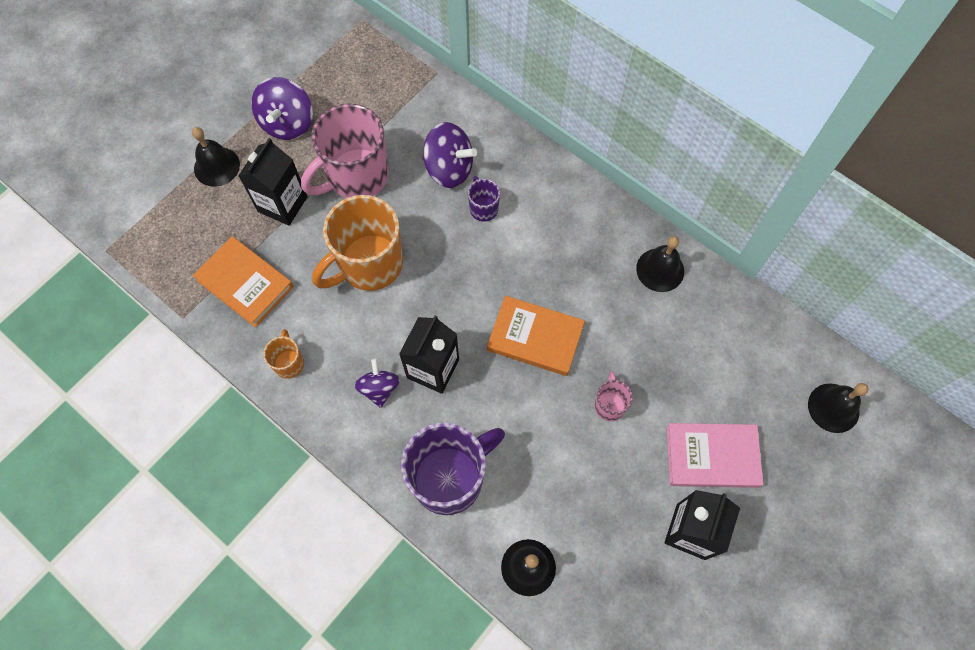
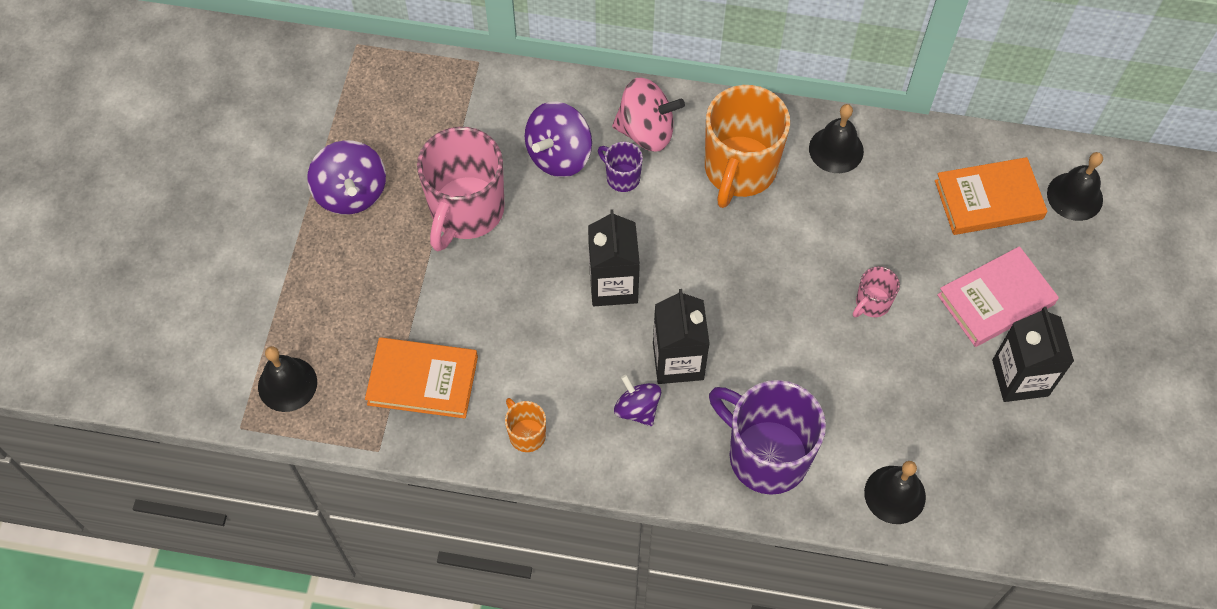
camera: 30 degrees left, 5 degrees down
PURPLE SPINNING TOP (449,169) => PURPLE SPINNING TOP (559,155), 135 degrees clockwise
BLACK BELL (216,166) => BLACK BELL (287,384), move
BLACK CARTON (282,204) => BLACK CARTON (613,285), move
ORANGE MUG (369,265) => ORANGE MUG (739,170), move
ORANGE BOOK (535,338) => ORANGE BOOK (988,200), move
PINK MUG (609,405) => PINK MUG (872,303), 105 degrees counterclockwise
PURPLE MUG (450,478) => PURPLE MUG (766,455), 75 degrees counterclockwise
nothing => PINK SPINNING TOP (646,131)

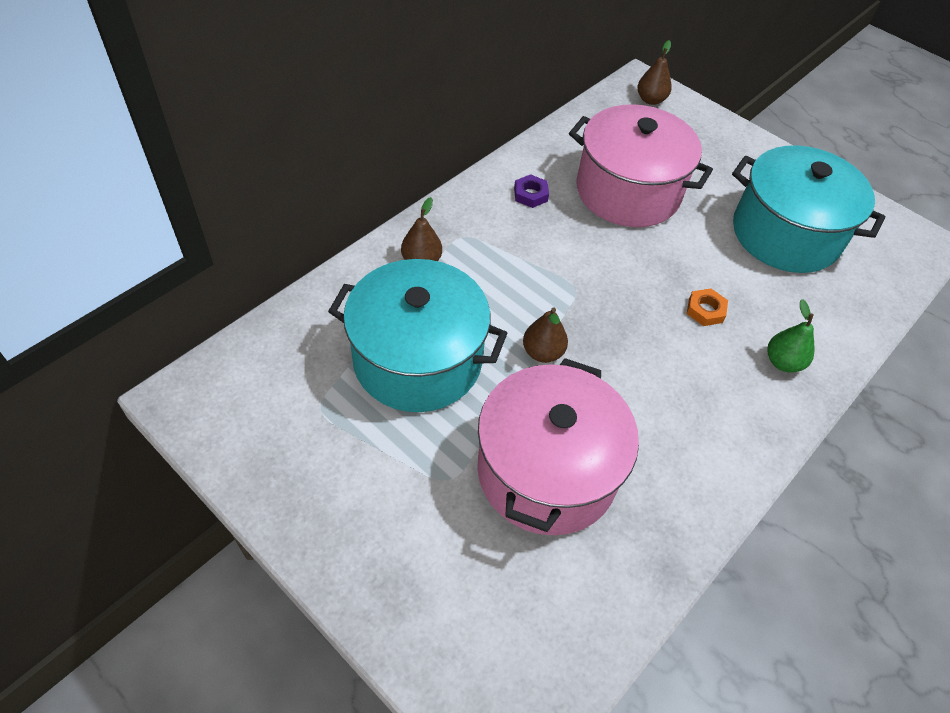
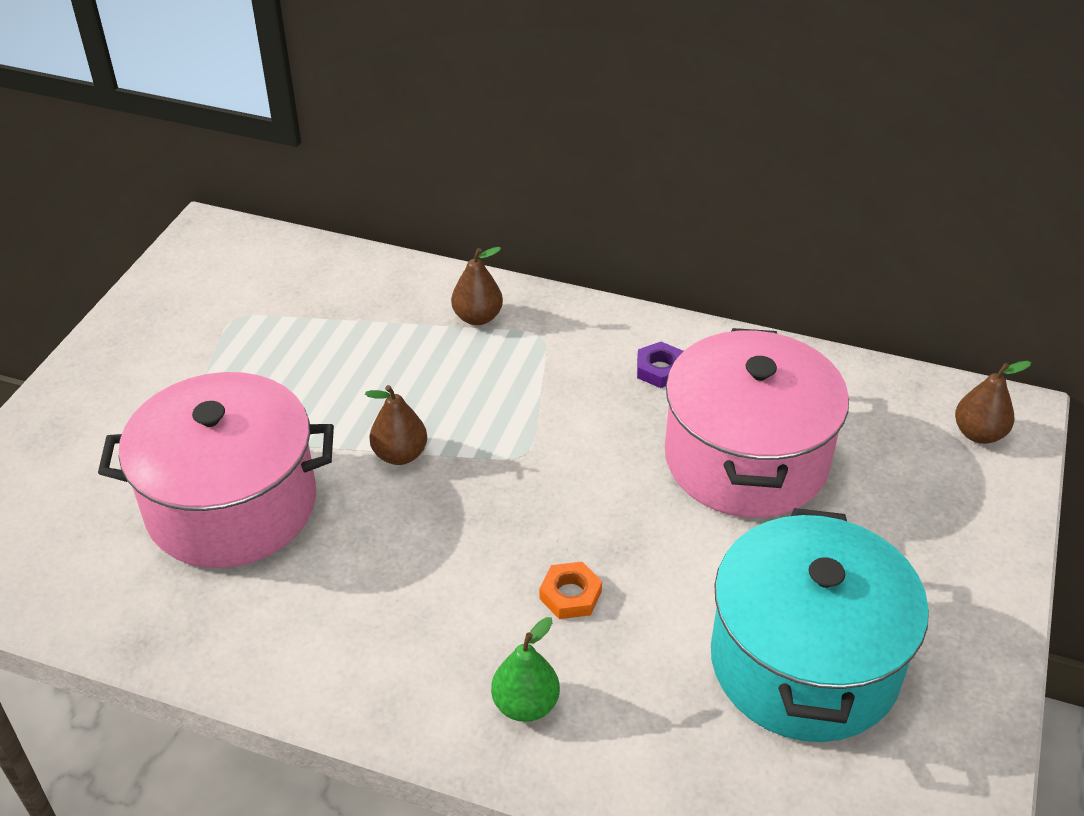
camera: 70 degrees right, 10 degrees down
TURQUOISE POT (418,360) => nothing

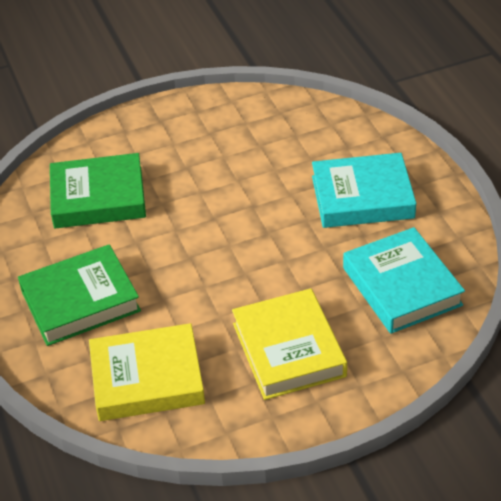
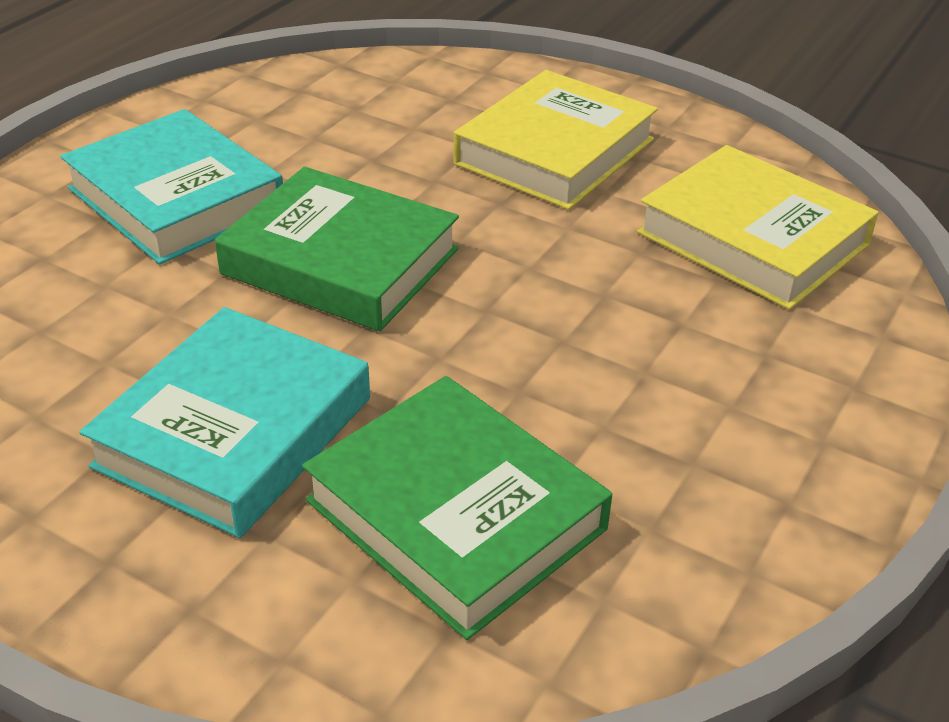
camera: 130 degrees left, 5 degrees down
TURQUOISE BOOK (401,286) => TURQUOISE BOOK (235,432), move
GREEN BOOK (80,301) => GREEN BOOK (340,262), move

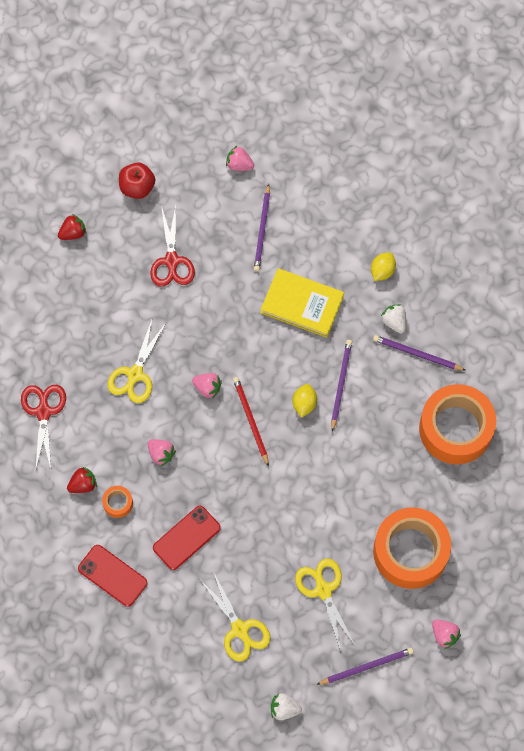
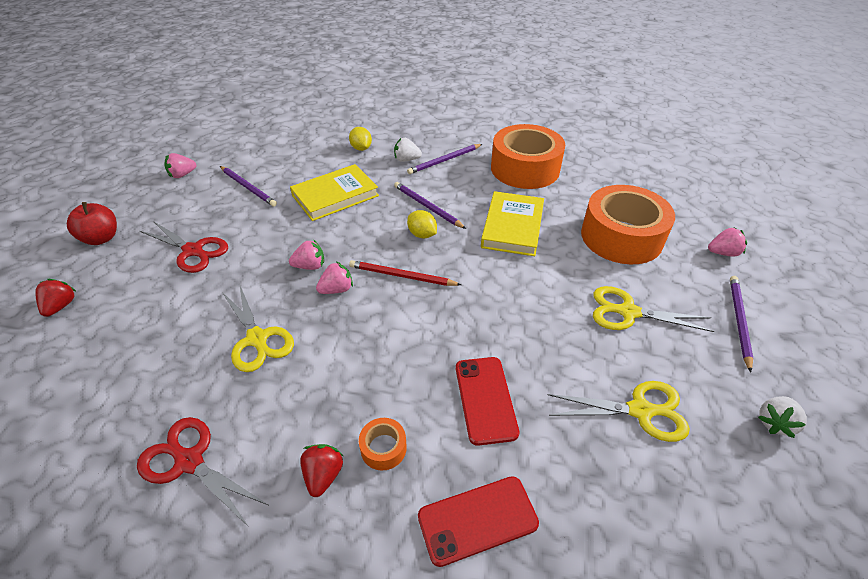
camera: 55 degrees left, 25 degrees down
PINK STRAWBERRY (161,454) => PINK STRAWBERRY (310,266), move
nothing => YELLOW BOOK (512,227)

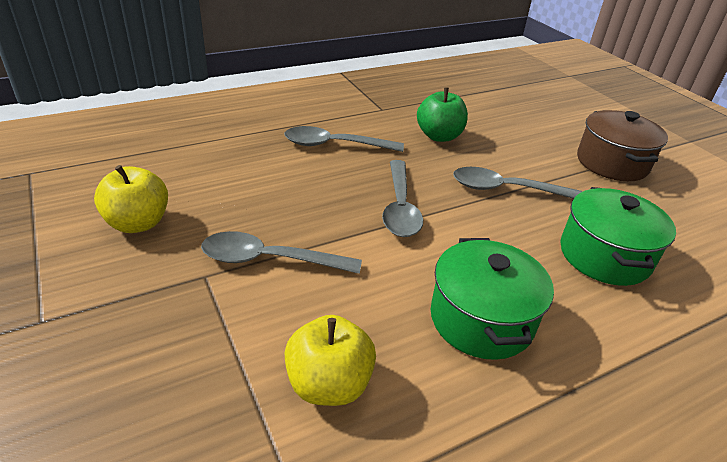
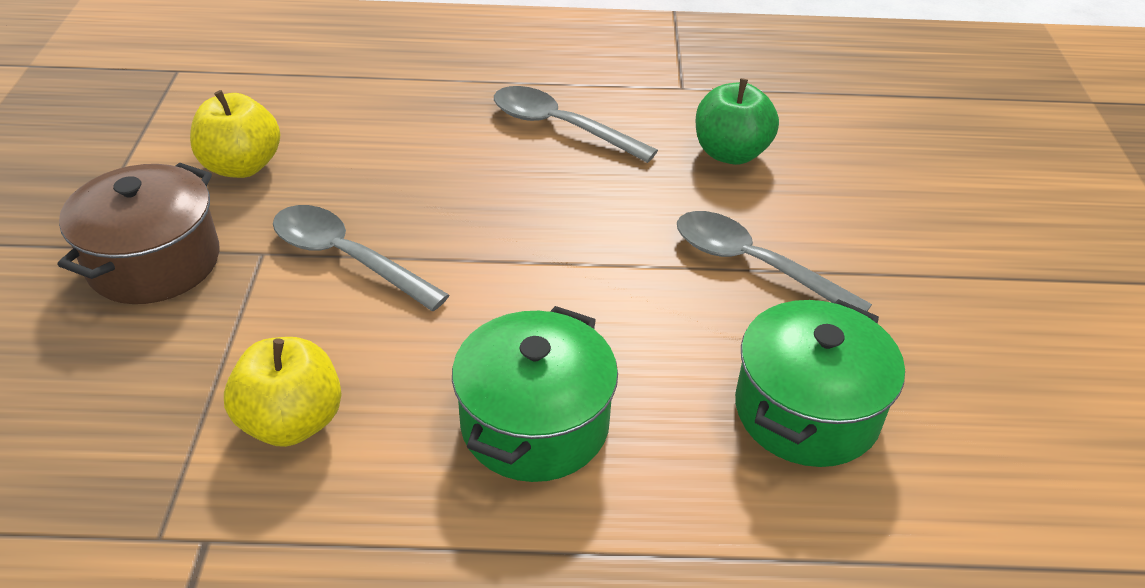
camera: 30 degrees right, 5 degrees up
BROWN POT (612,163) => BROWN POT (154,262), move
GREY SPOON (400,207) => nothing

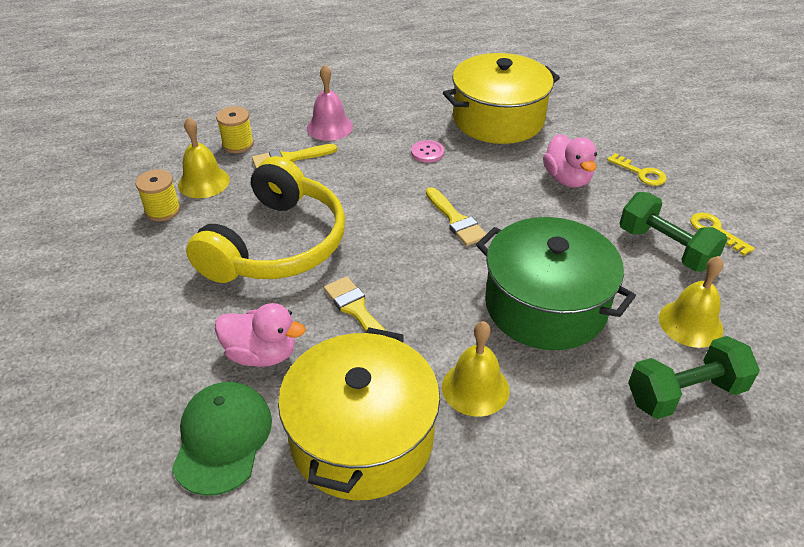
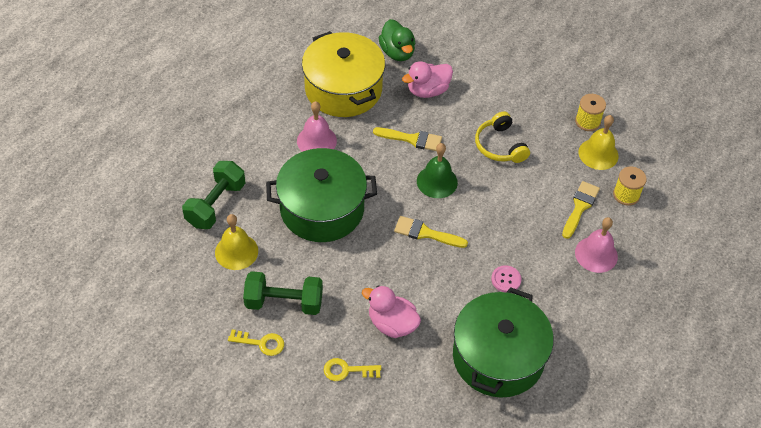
camera: 135 degrees right, 10 degrees up
YELLOW POT (498,119) => GREEN POT (498,357)
YELLOW HEADPHONES (277,244) => YELLOW HEADPHONES (499,146), x0.52
YELLOW BELL (475,388) => PINK BELL (316,140)
GREEN CAP (222,438) => GREEN DUCK (397,52)
nothing => GREEN BELL (437,181)

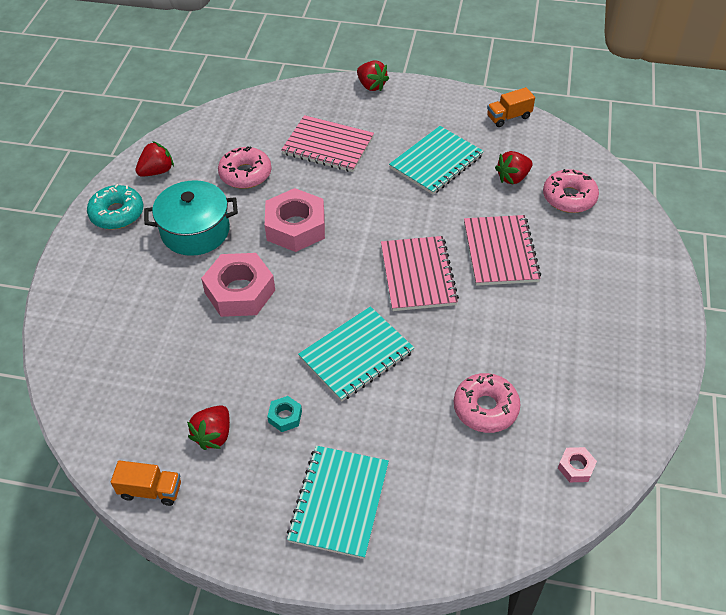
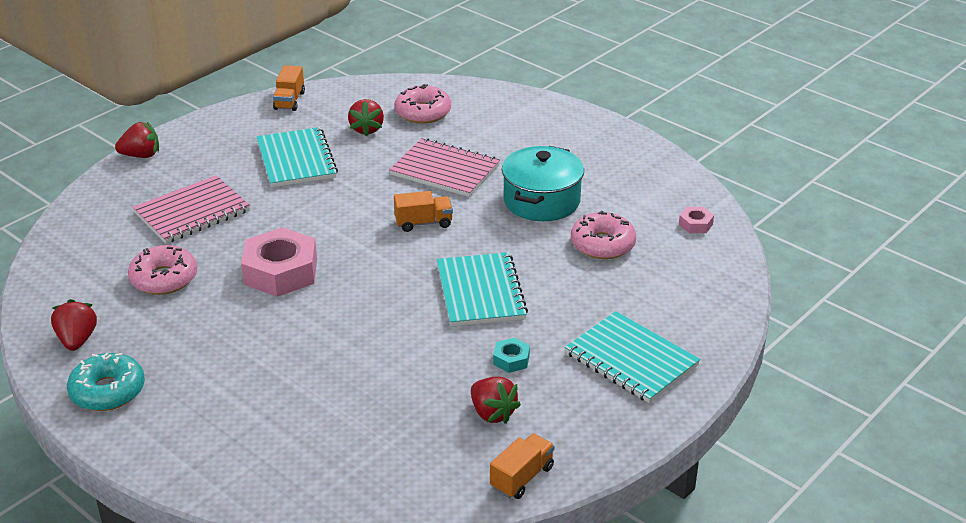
camera: 60 degrees left, 15 degrees down
TURQUOISE POT (195,231) => TURQUOISE POT (541,201), move
PINK NOTEBOOK (418,275) => ORANGE TRUCK (423,223)
PINK NUT (240,291) => nothing

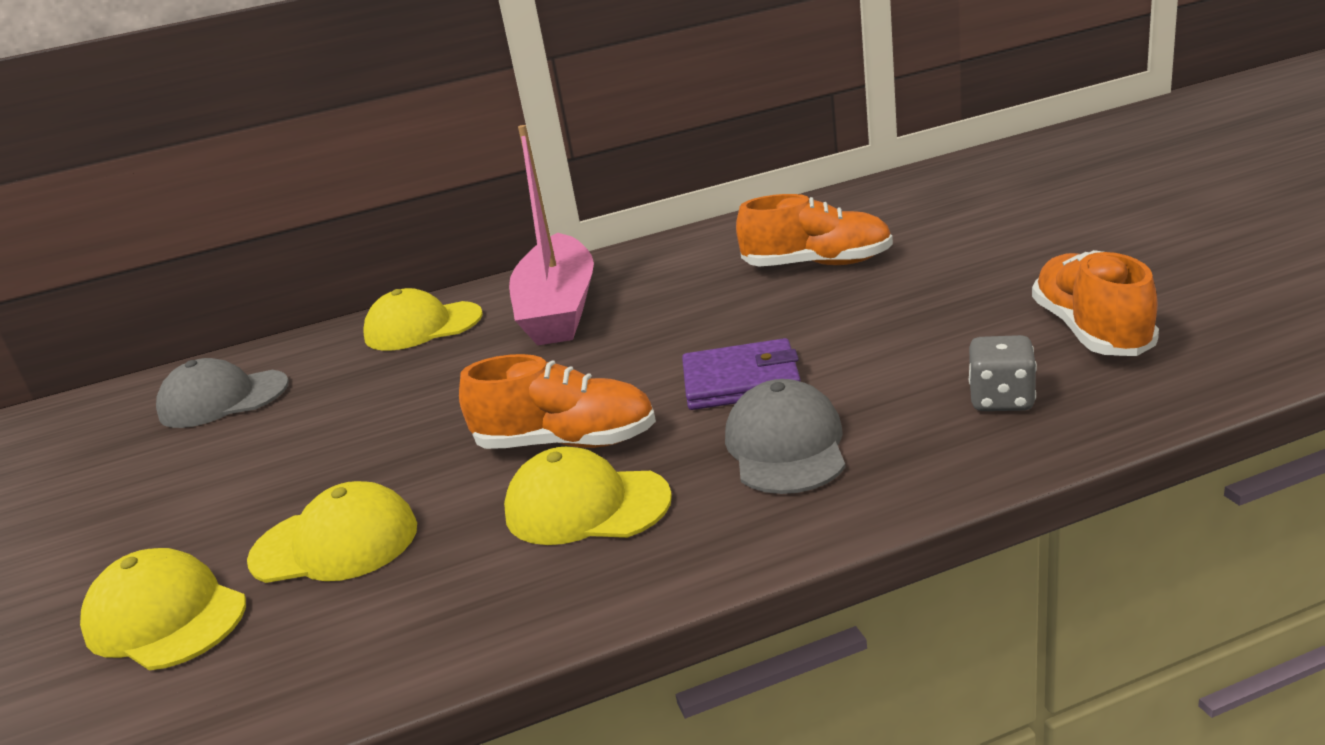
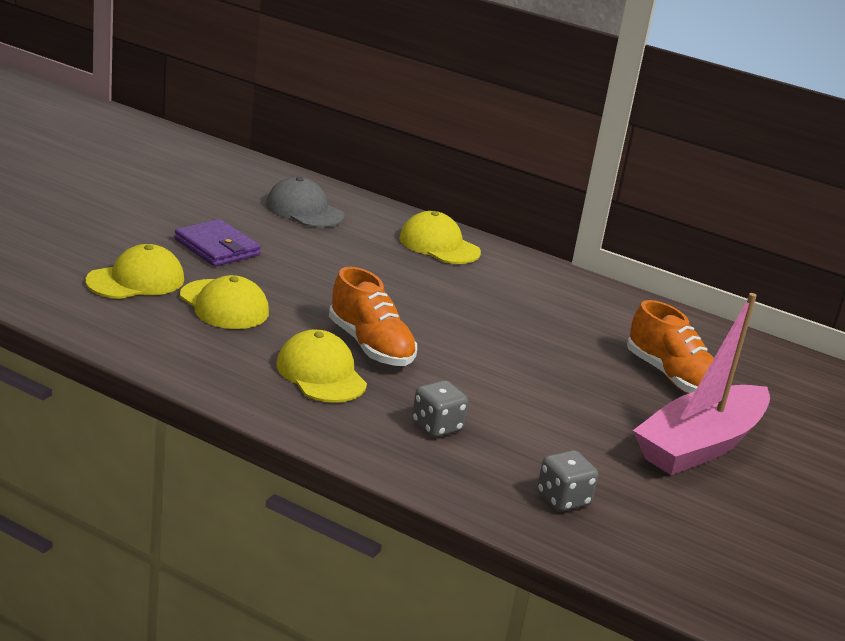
camera: 40 degrees right, 0 degrees up
PINK BOAT (559,309) => PINK BOAT (699,445), move
ORANGE SHOE (1091,331) => nothing
PURPLE WALLET (741,381) => PURPLE WALLET (217,247), move
GREY CAP (786,446) => GREY DICE (436,426)
YELLOW CAP (165,617) => YELLOW CAP (136,280), 60 degrees clockwise

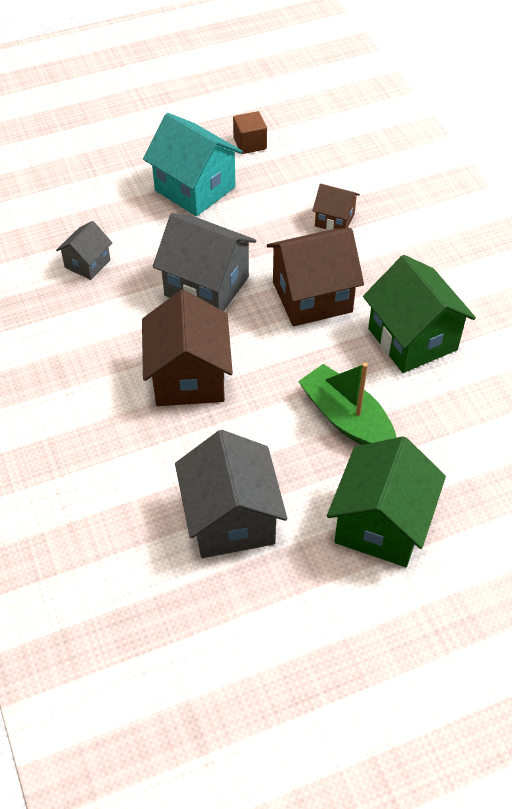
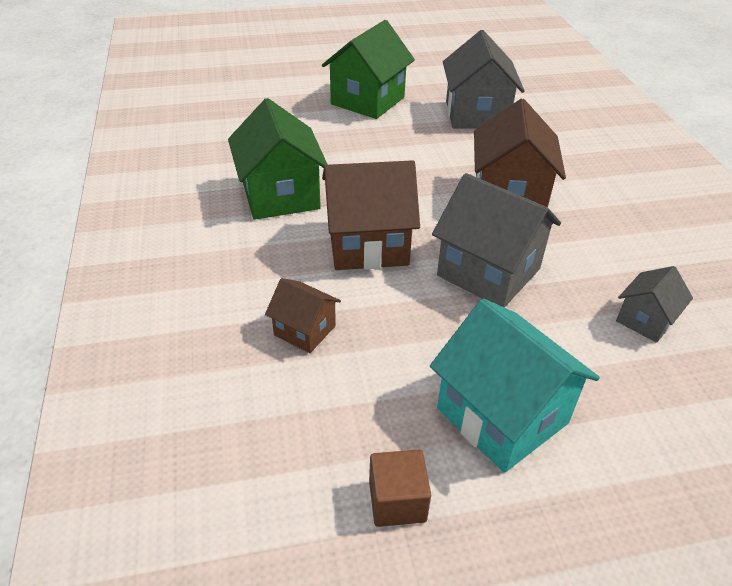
camera: 170 degrees left, 10 degrees down
GREEN BOAT (346,419) => nothing

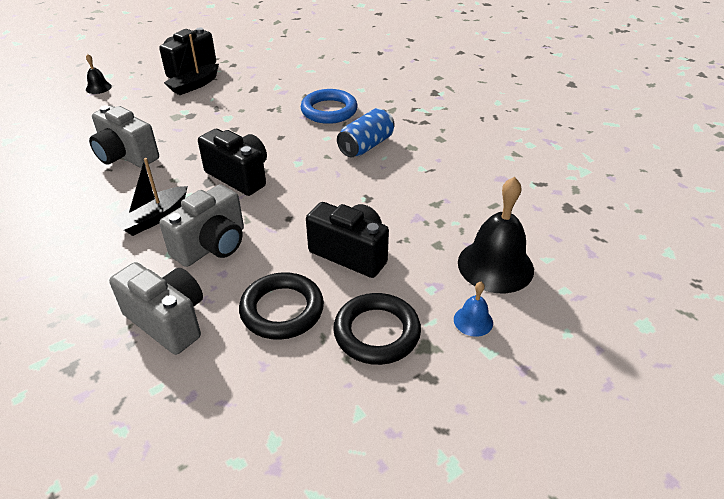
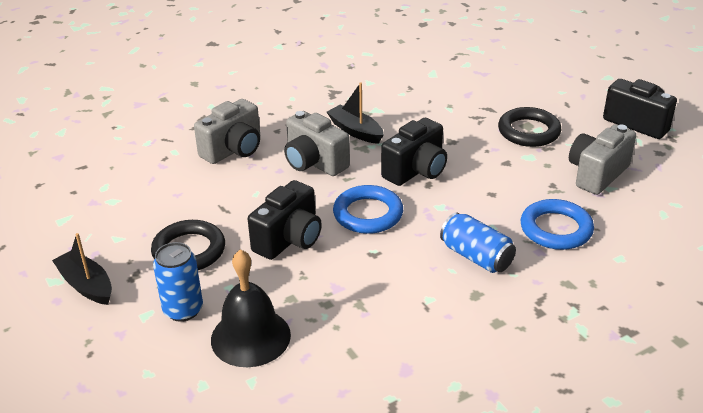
camera: 95 degrees right, 5 degrees down
BLACK BOAT (194,85) => BLACK BOAT (86,285), move
BLACK BELL (98,87) => nothing
GREY CAMERA (126,156) => GREY CAMERA (597,174), move
BLACK RING (282,310) => BLACK RING (528,131), move
BLUE BELL (473,321) => BLUE CAN (183,310)
nothing => BLUE RING (368,214)

